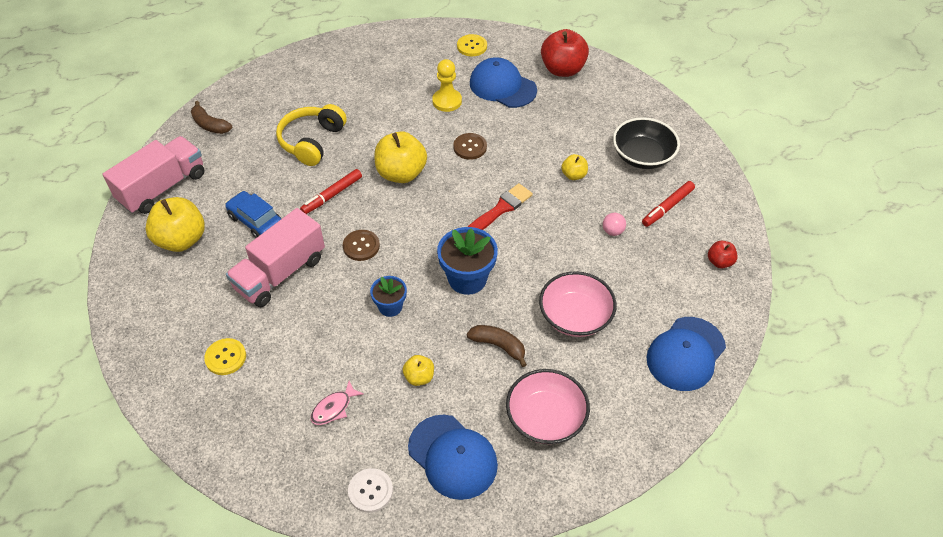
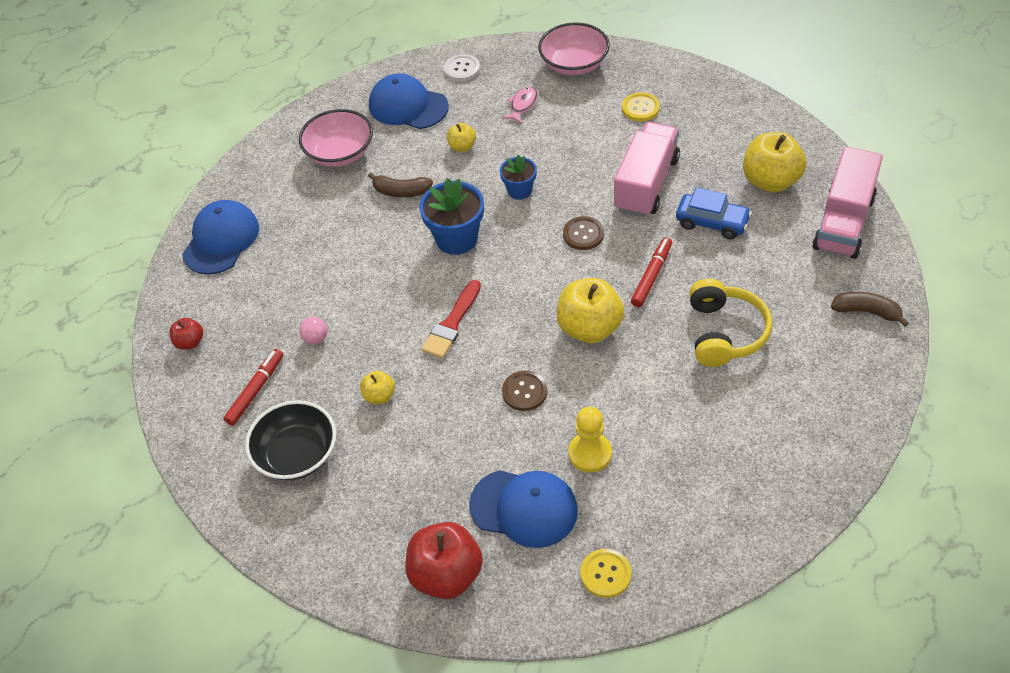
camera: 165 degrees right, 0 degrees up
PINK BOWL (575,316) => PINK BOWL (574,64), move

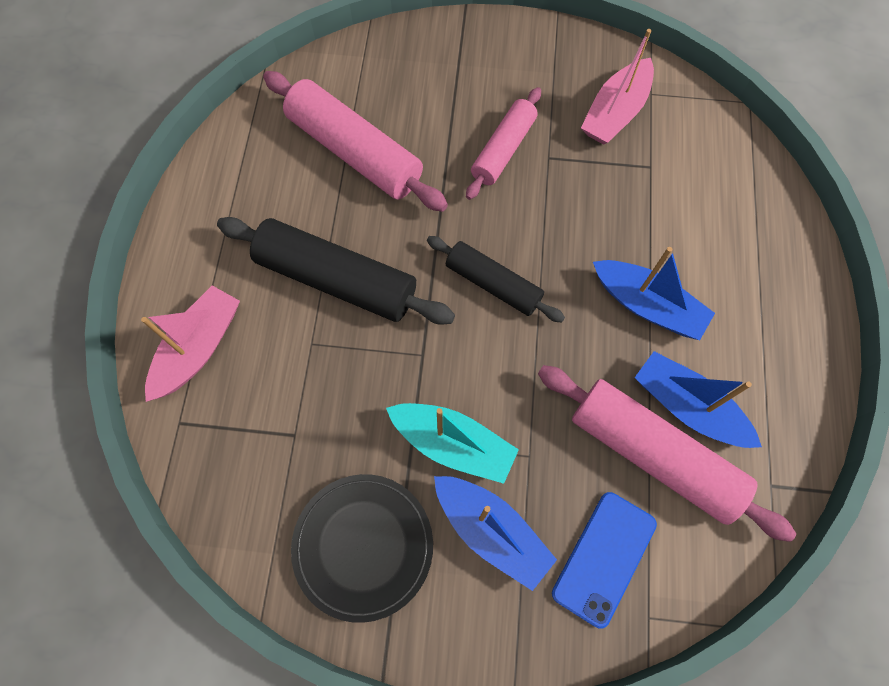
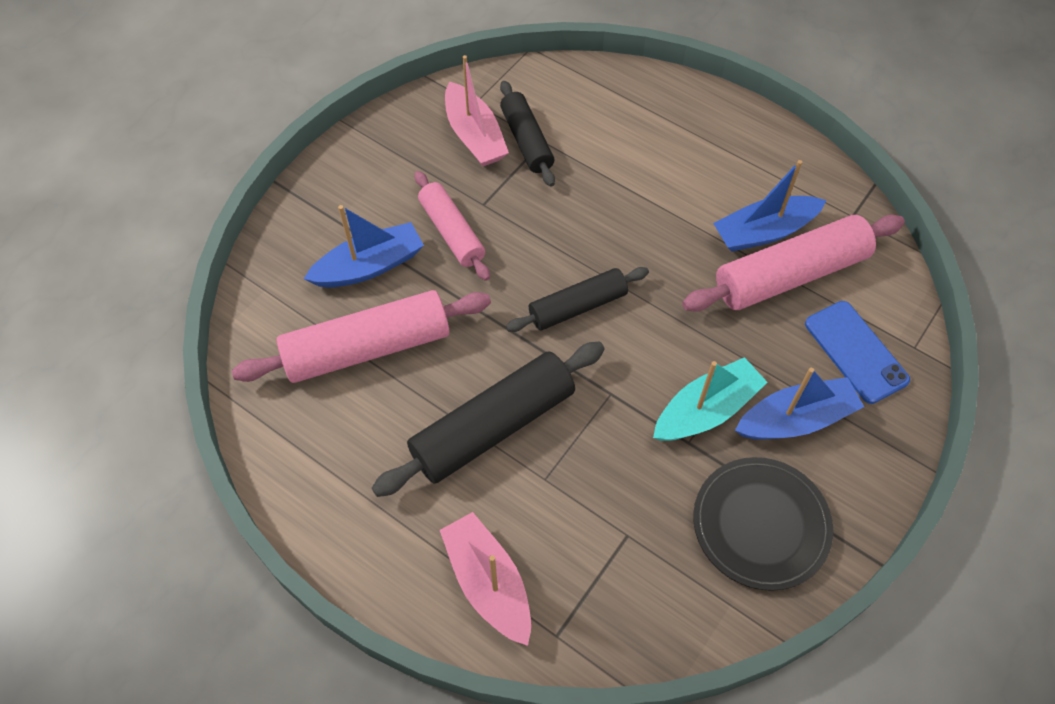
camera: 60 degrees left, 10 degrees down
BLUE BOAT (647,305) => BLUE BOAT (369,266), move
nothing => BLACK ROLLING PIN (526,140)

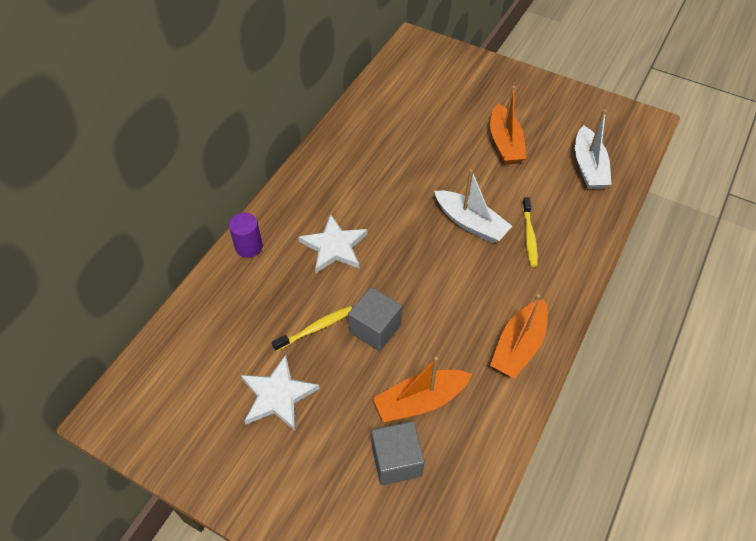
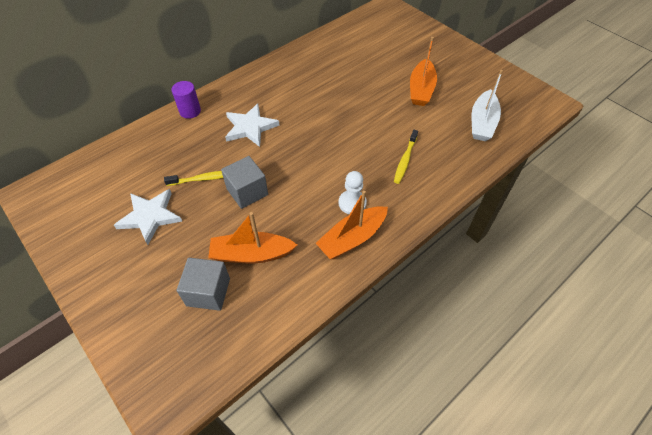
camera: 20 degrees right, 0 degrees up
WHITE BOAT (471,223) => nothing
nothing => WHITE PAWN (352,203)

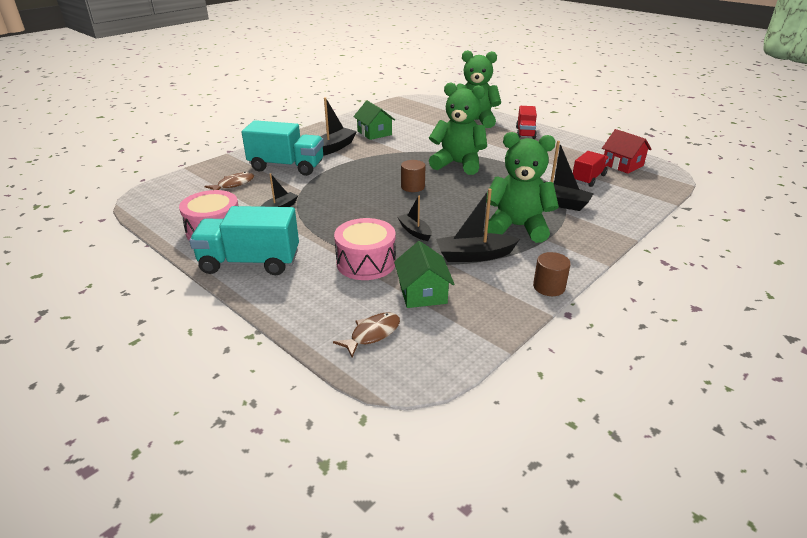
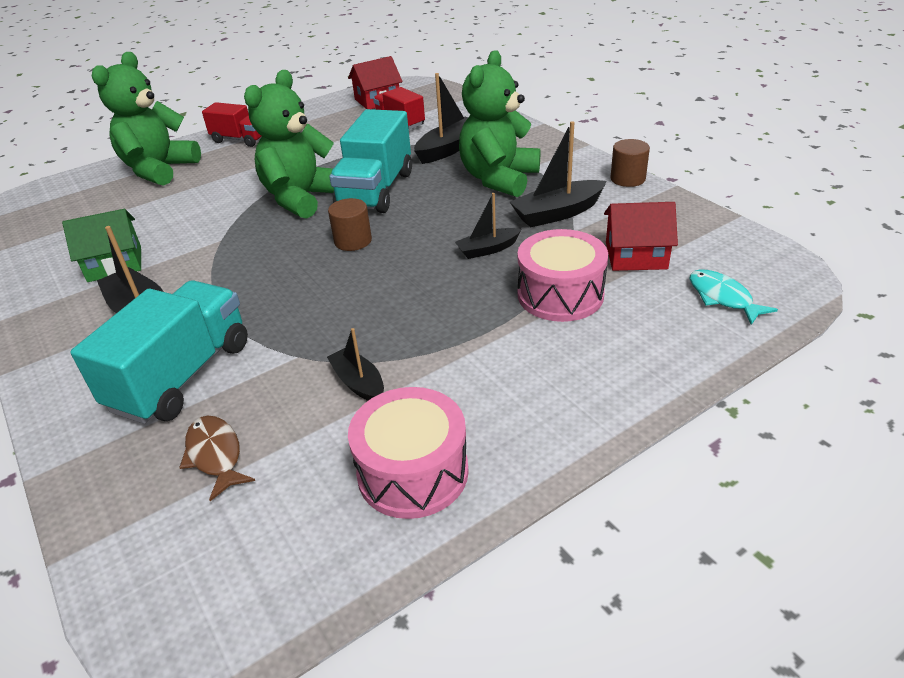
camera: 75 degrees left, 5 degrees up
BLACK BOAT (474,255) => BLACK BOAT (557,213), 60 degrees clockwise
TURQUOISE TRUCK (250,262) => TURQUOISE TRUCK (376,190), move
GREEN HOUSE (422,293) => RED HOUSE (635,255)
BROWN FISH (372,334) => TURQUOISE FISH (722,298)

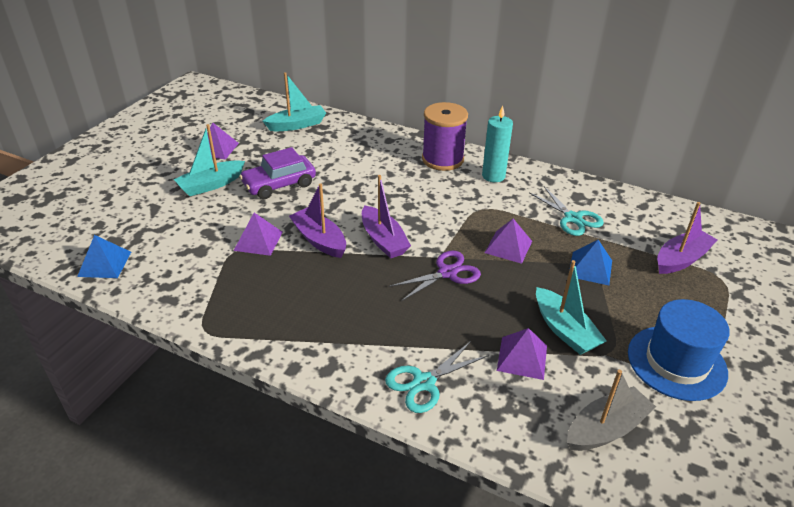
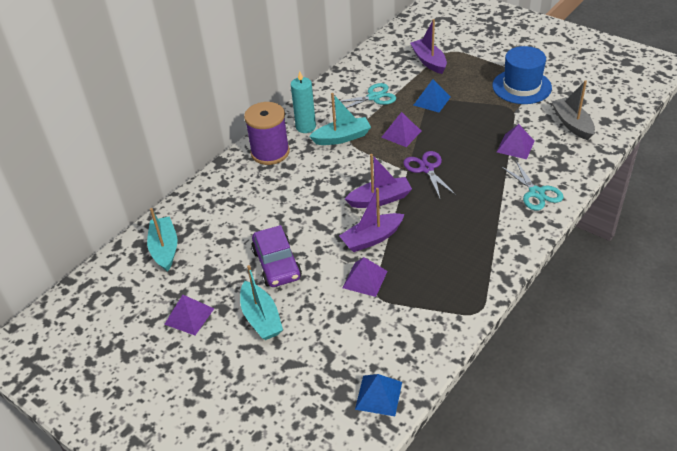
camera: 75 degrees left, 5 degrees up
TURQUOISE BOAT (564,330) => TURQUOISE BOAT (342,137), move

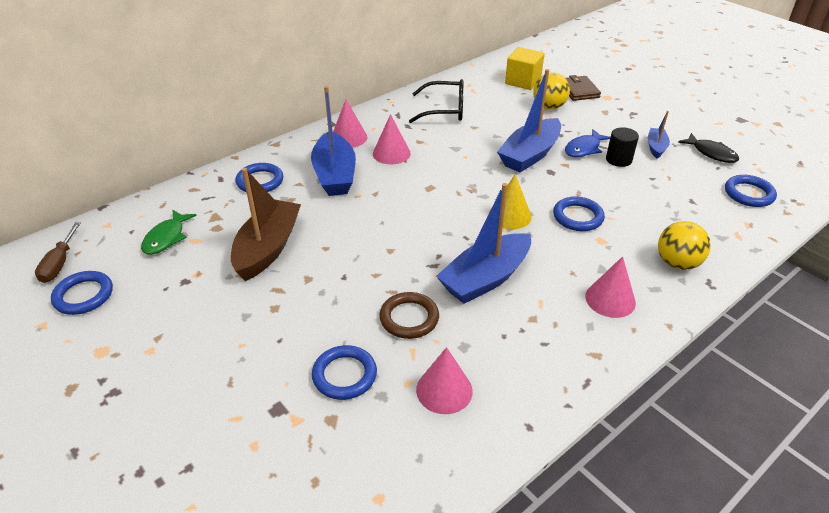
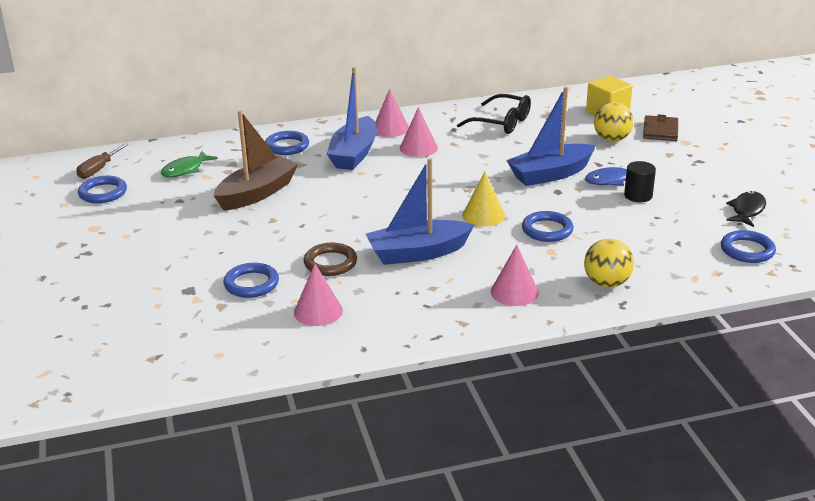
camera: 25 degrees right, 10 degrees down
BLUE BOAT (656,147) => nothing
BLACK FISH (711,153) => BLACK FISH (747,210), 135 degrees counterclockwise

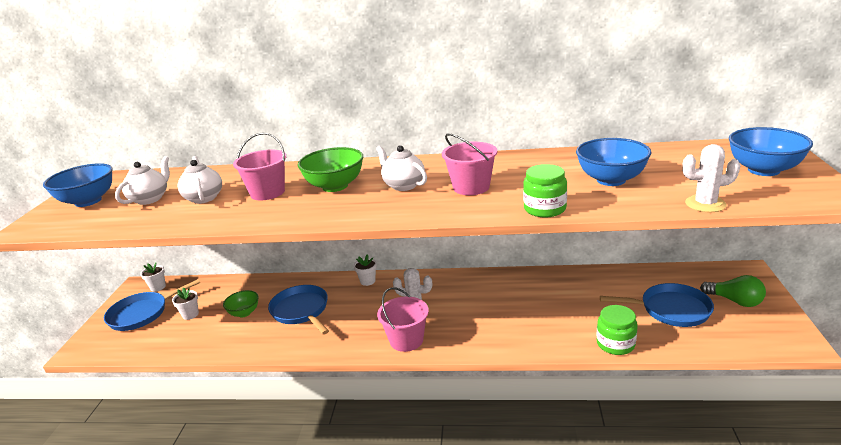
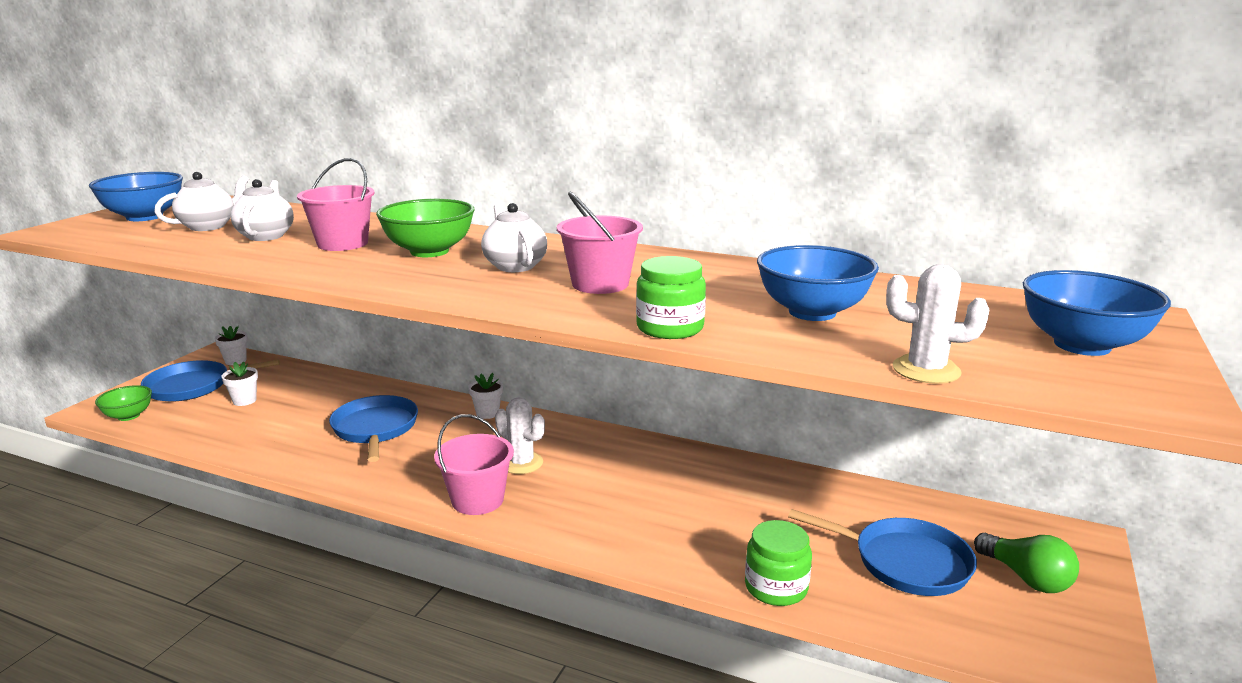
camera: 15 degrees right, 5 degrees down
GREEN BOWL (244,313) => GREEN BOWL (128,416), move

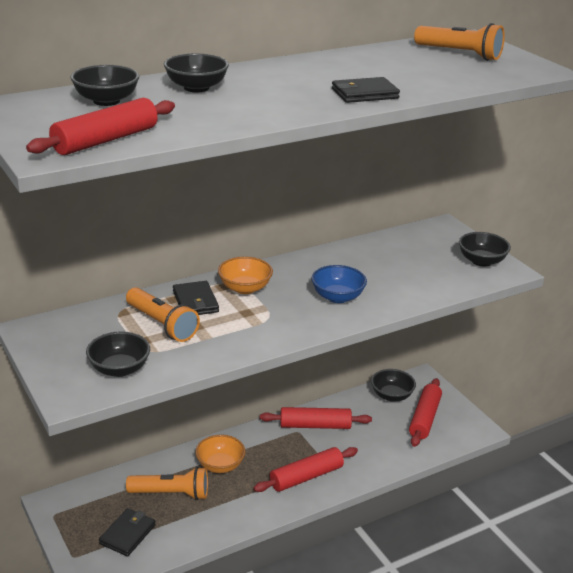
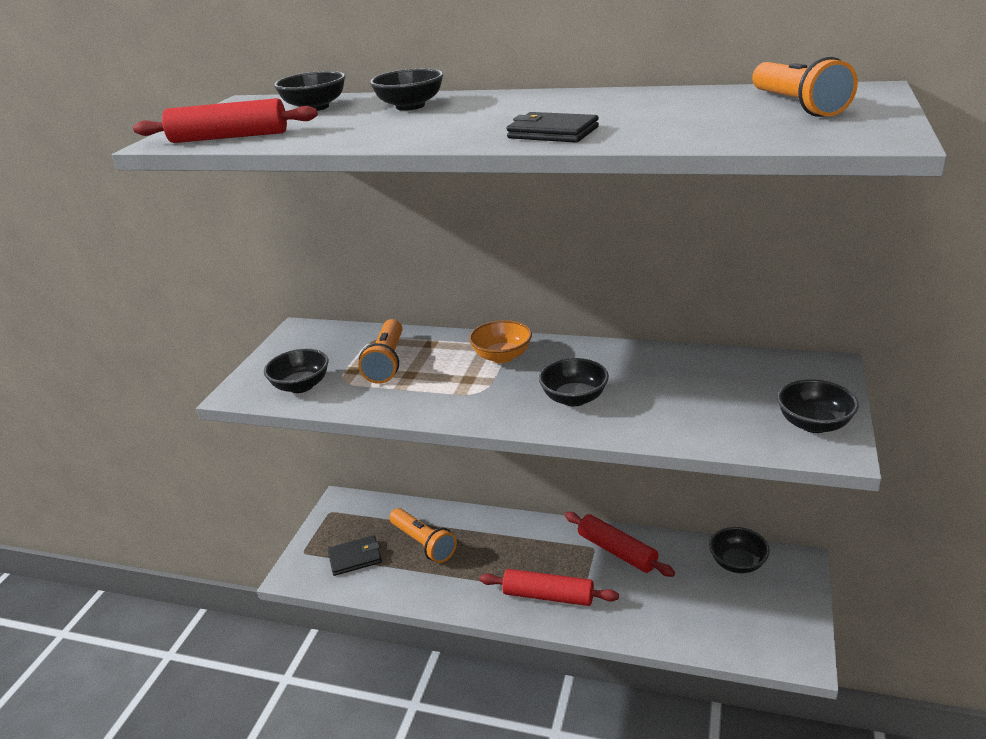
camera: 50 degrees right, 0 degrees up
BLUE BOWL (337,297) => BLACK BOWL (574,398)
BLACK WALLET (195,302) => nothing
RED ROLLING PIN (424,418) => nothing
ORANGE BOWL (220,465) => nothing

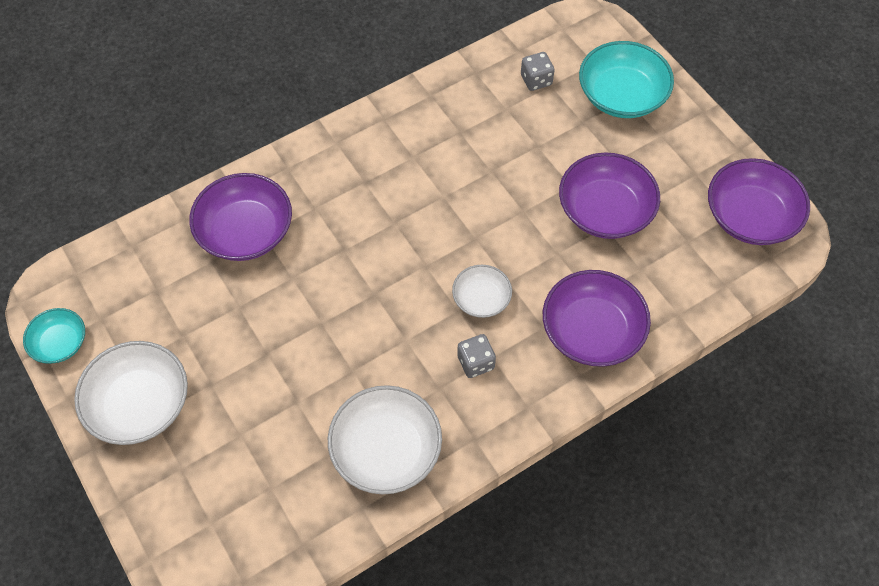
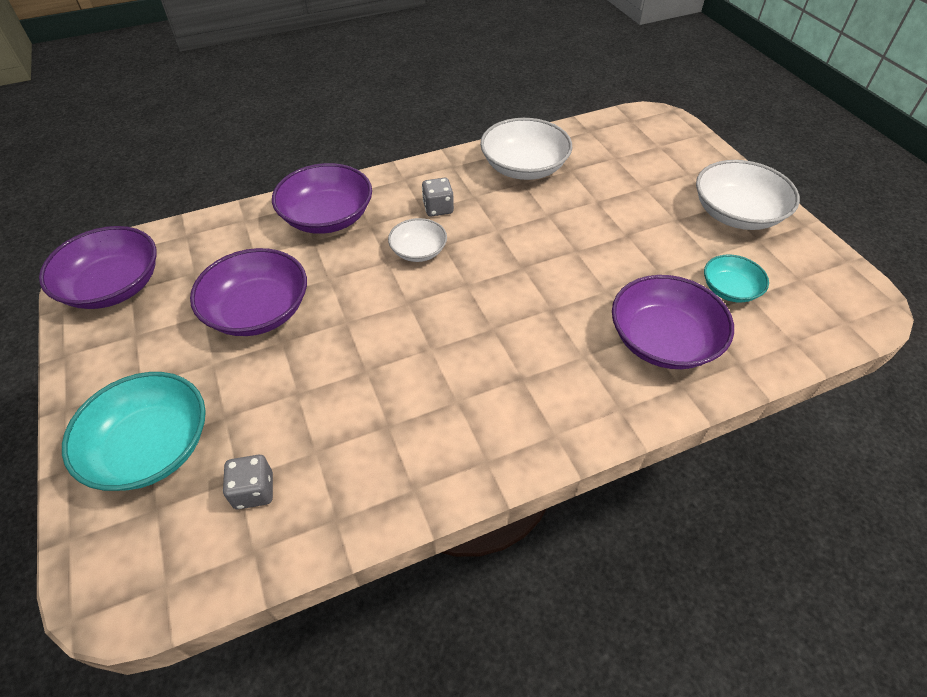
camera: 170 degrees left, 10 degrees down
TURQUOISE BOWL (60,343) => TURQUOISE BOWL (729,289), move

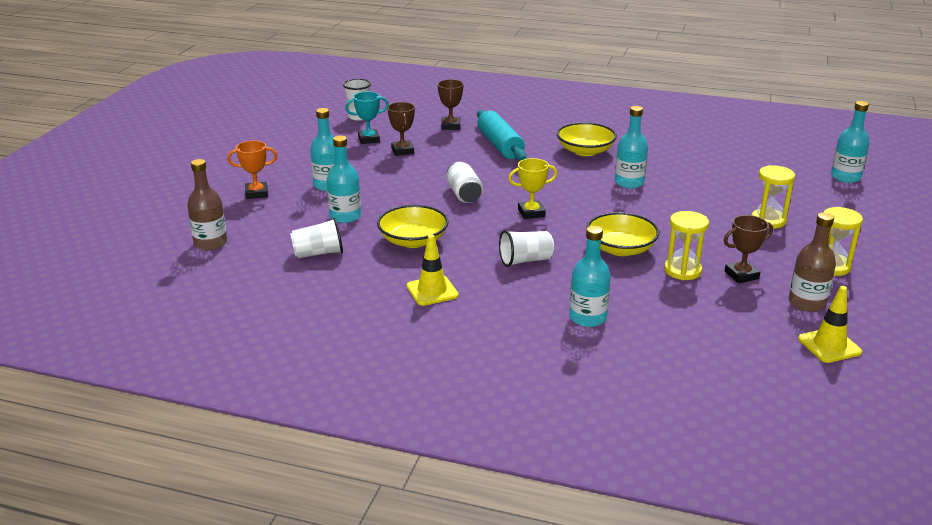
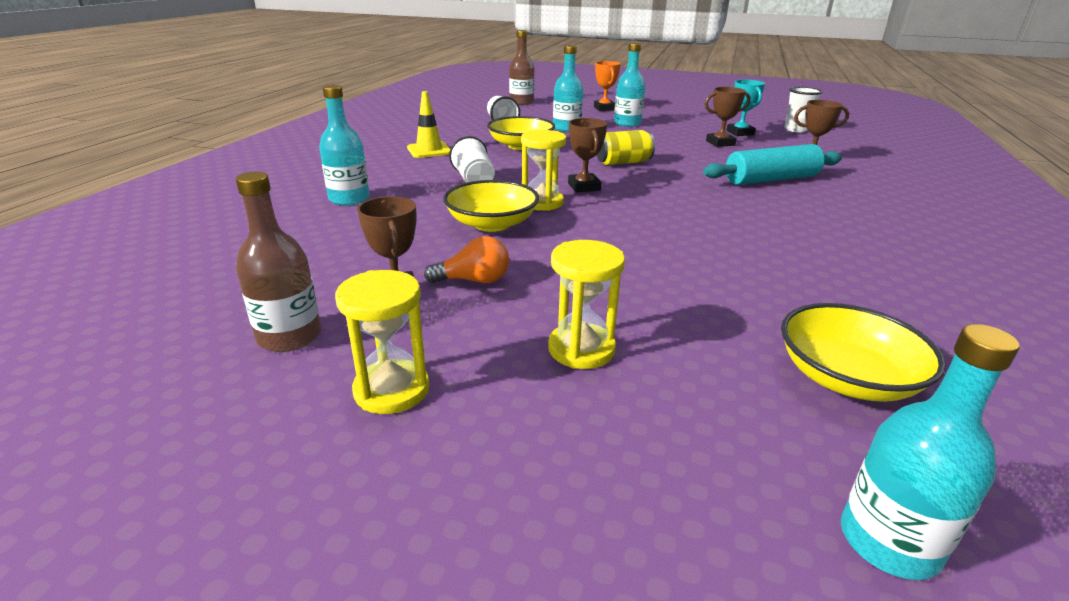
camera: 90 degrees right, 0 degrees up
TURQUOISE BOTTLE (629,183) => nothing
YELLOW BOWL (585,151) => YELLOW BOWL (846,378), move
YELLOW TROPHY (531,213) => BROWN TROPHY (584,187)
WHITE CAN (464,194) => YELLOW CAN (623,162)
YELLOW HOURGLASS (682,270) => YELLOW HOURGLASS (542,203), move
YELLOW TRAFFIC CONE (829,345) => nothing
nothing => ORANGE LIGHT BULB (474,280)

